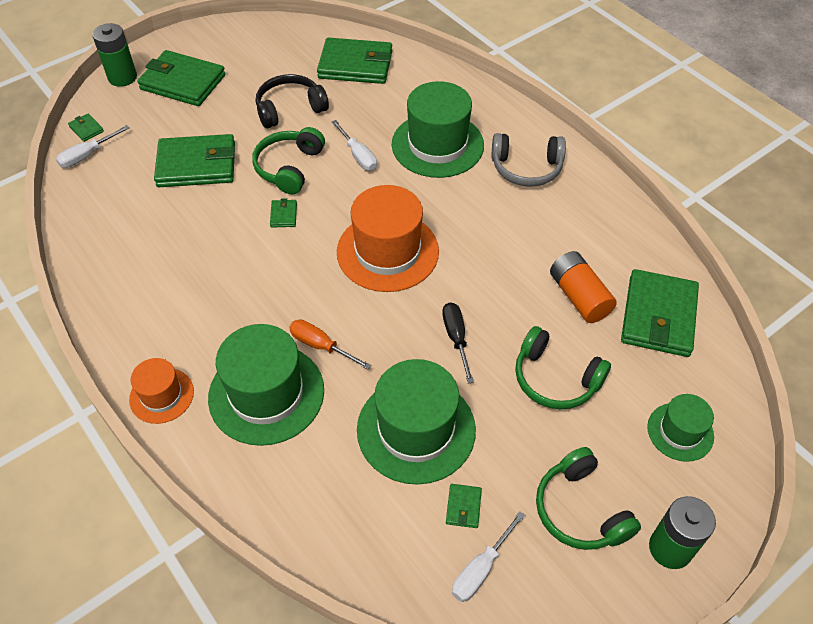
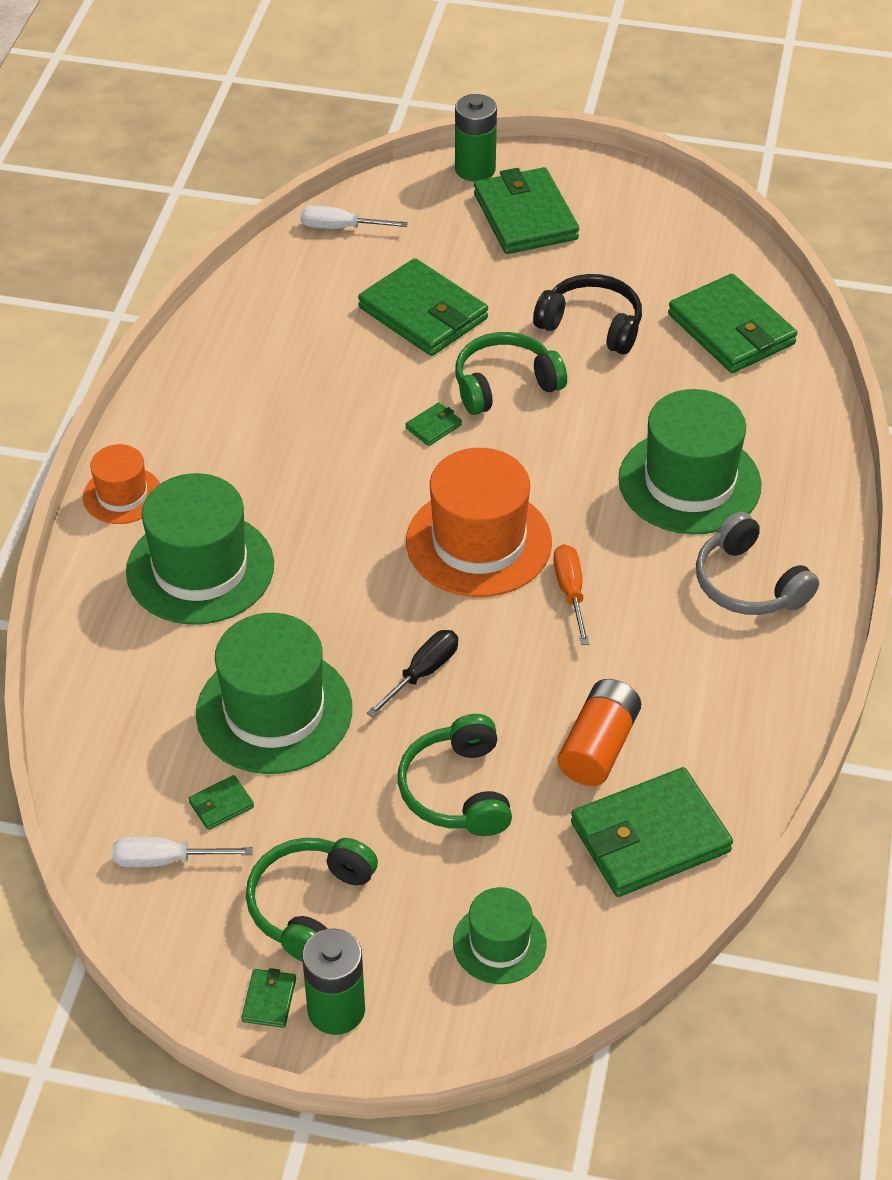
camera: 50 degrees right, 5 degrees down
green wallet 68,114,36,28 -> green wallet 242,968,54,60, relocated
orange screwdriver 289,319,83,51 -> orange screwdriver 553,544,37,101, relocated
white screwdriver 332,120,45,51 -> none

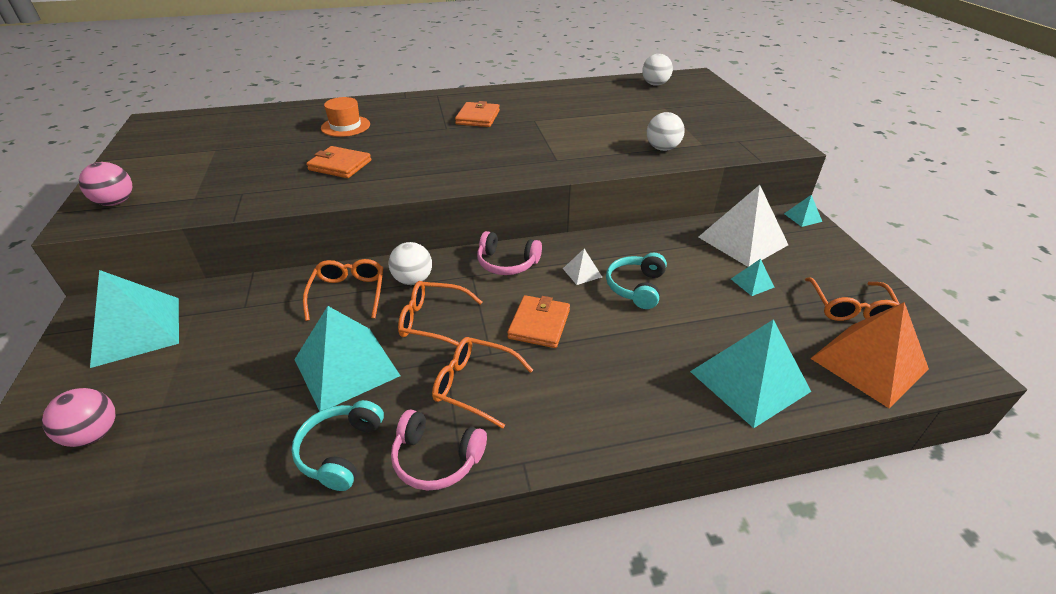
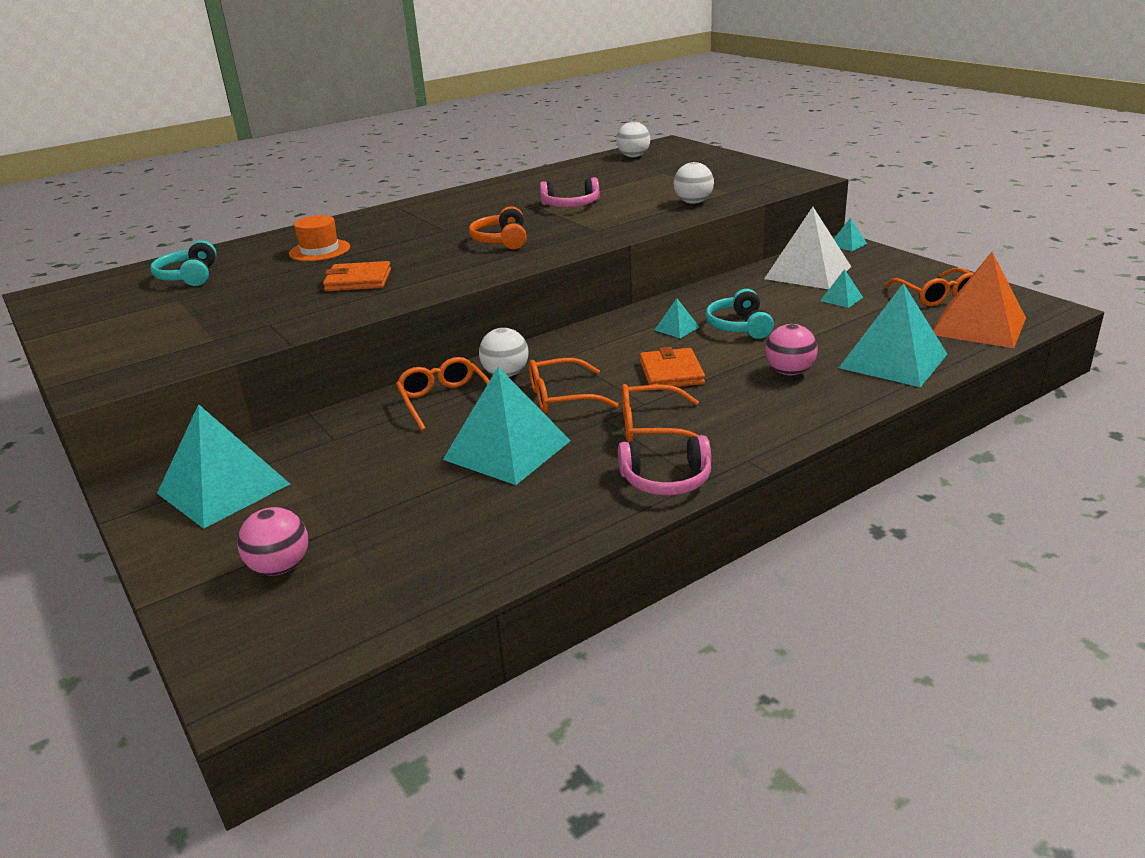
camera: 20 degrees left, 10 degrees down
pink ball 79,162,53,44 -> pink ball 765,324,53,51, relocated
turquoise headphones 291,400,93,91 -> turquoise headphones 150,240,67,46, relocated
orange wallet 455,101,45,26 -> none
pink headphones 477,231,65,44 -> pink headphones 540,177,59,30, relocated
white pyramid 563,249,39,36 -> turquoise pyramid 655,298,44,40
none -> orange headphones 469,206,58,43

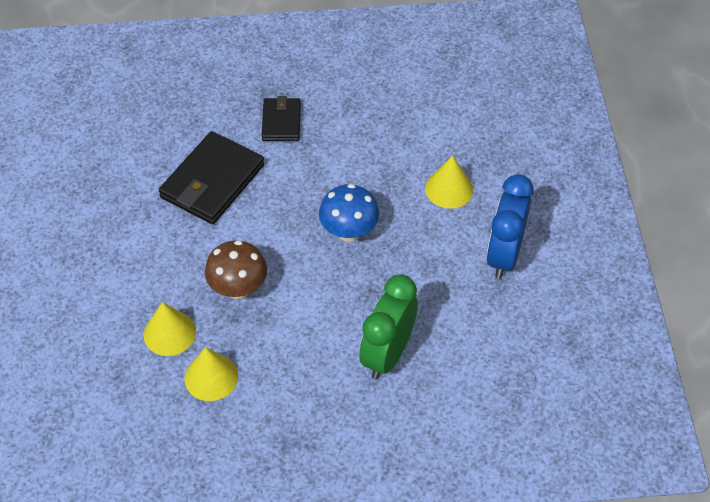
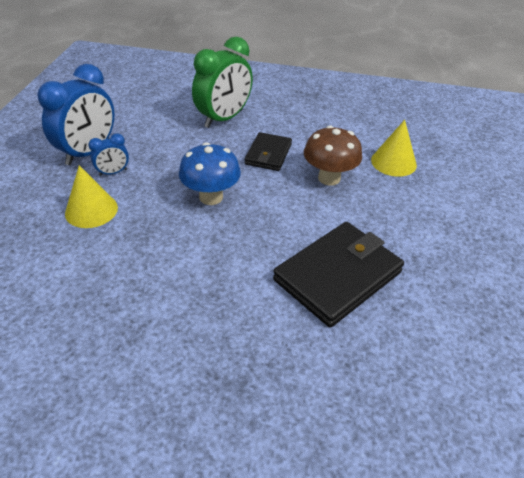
camera: 165 degrees left, 10 degrees down
yellow cone 185,347,53,54 -> none
black wallet 262,96,39,45 -> black wallet 244,132,48,39, relocated
none -> blue clock 88,133,41,43

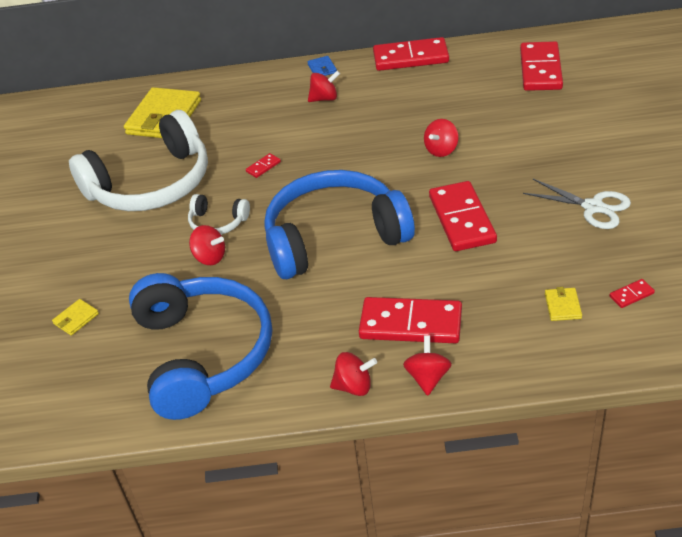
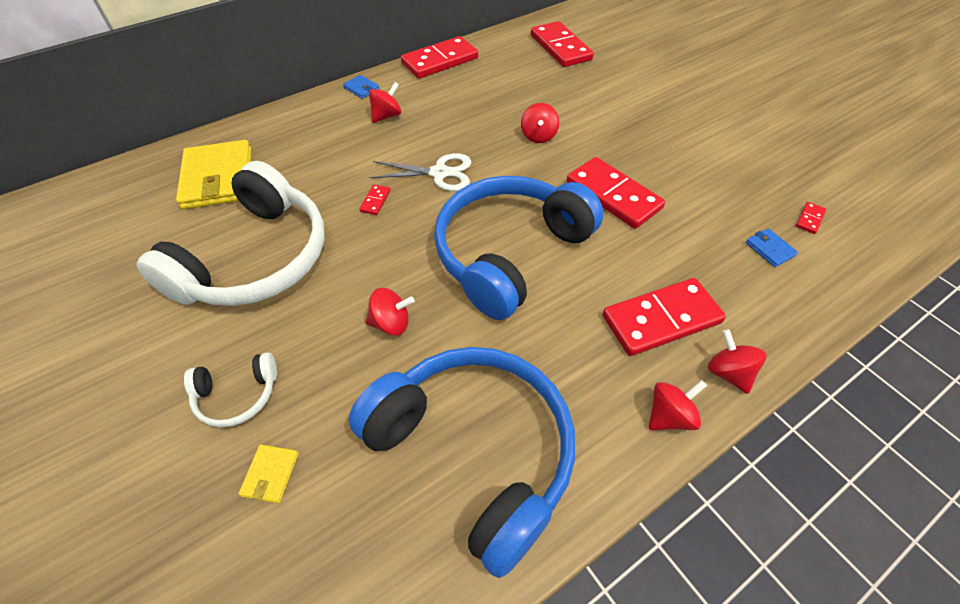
camera: 35 degrees left, 10 degrees up
white headphones 188,194,62,41 -> white headphones 184,352,93,76, relocated
white scissors 523,179,108,50 -> white scissors 369,153,102,38, relocated
yellow wallet 545,287,37,34 -> blue wallet 746,228,52,39

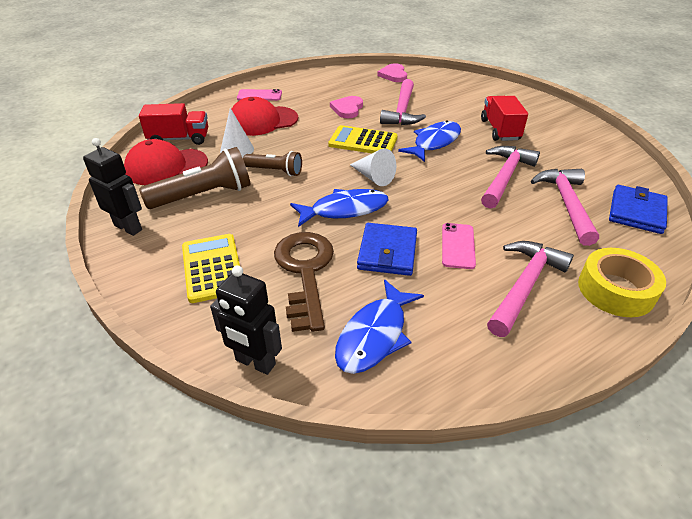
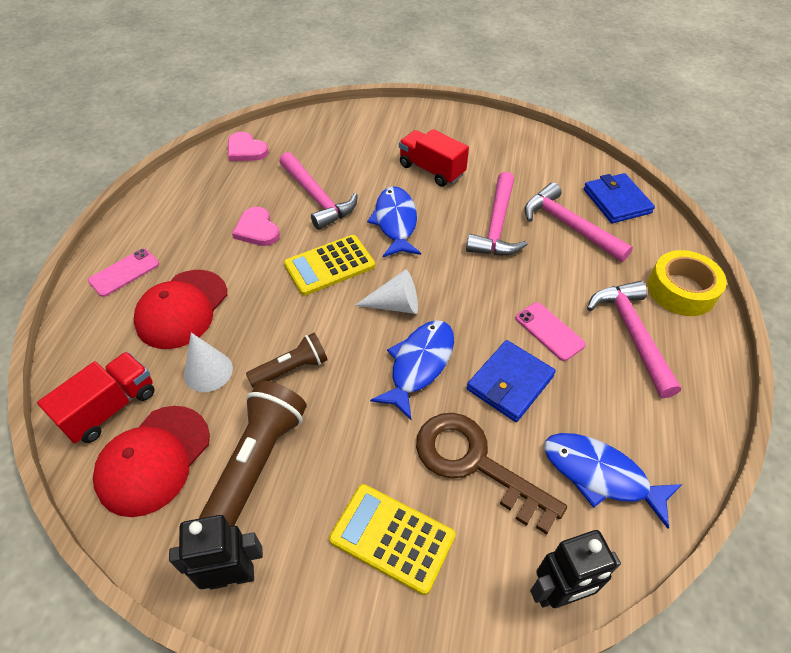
camera: 45 degrees left, 10 degrees up
blue fish 335,279,89,95 -> blue fish 544,433,139,96, 135 degrees clockwise
blue wallet 357,223,60,53 -> blue wallet 467,340,89,82, 75 degrees clockwise
pink hammer 481,146,59,63 -> pink hammer 466,172,62,83, 150 degrees counterclockwise

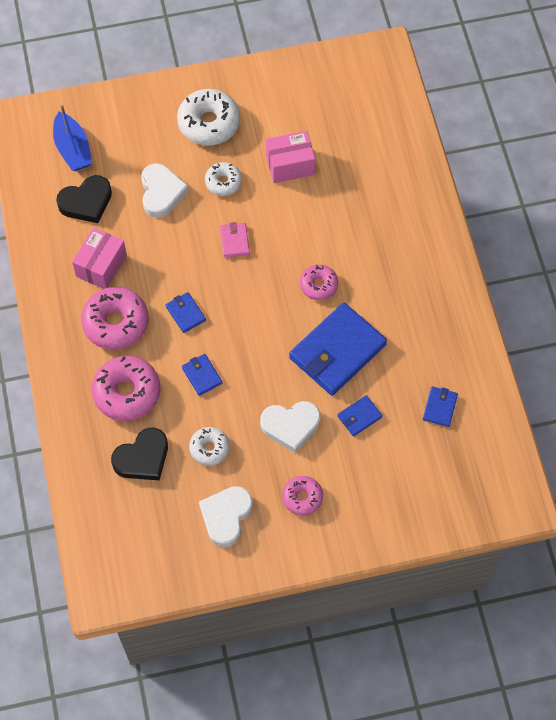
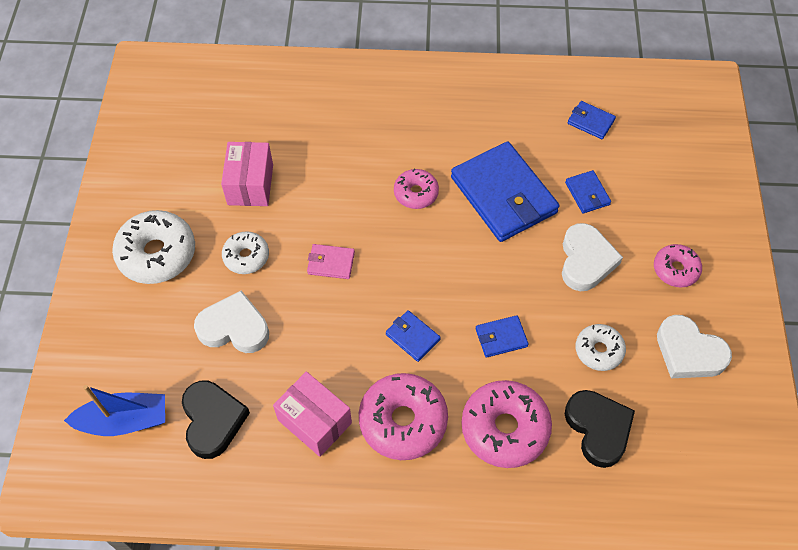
camera: 75 degrees left, 5 degrees down
blue wallet 166,292,40,41 -> blue wallet 386,310,55,52, 60 degrees clockwise

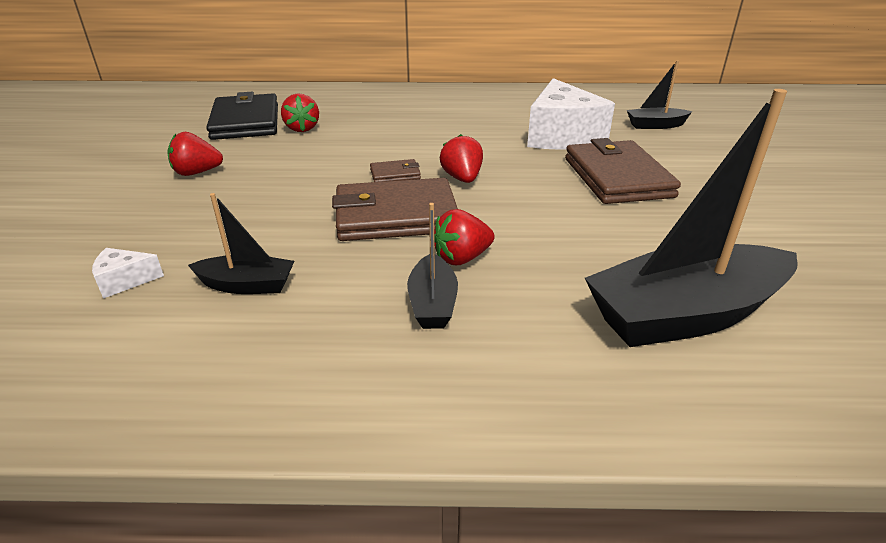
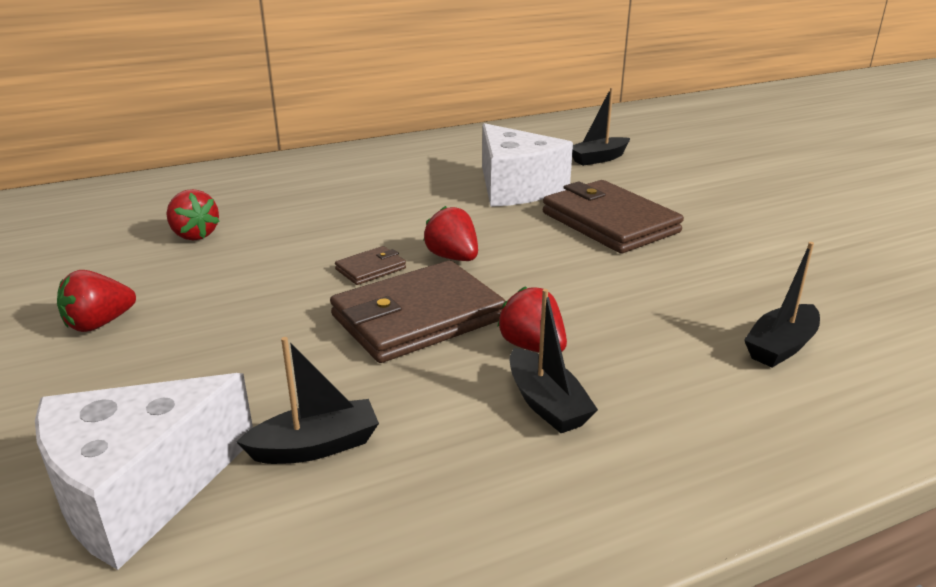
camera: 25 degrees left, 5 degrees down
white cheese 92,248,72,51 -> white cheese 35,373,218,197, x2.39
black wallet 206,92,72,48 -> none
red strawberry 434,209,61,56 -> red strawberry 497,286,70,66, 105 degrees clockwise
black boat 585,89,212,258 -> black boat 744,242,76,125, x0.49

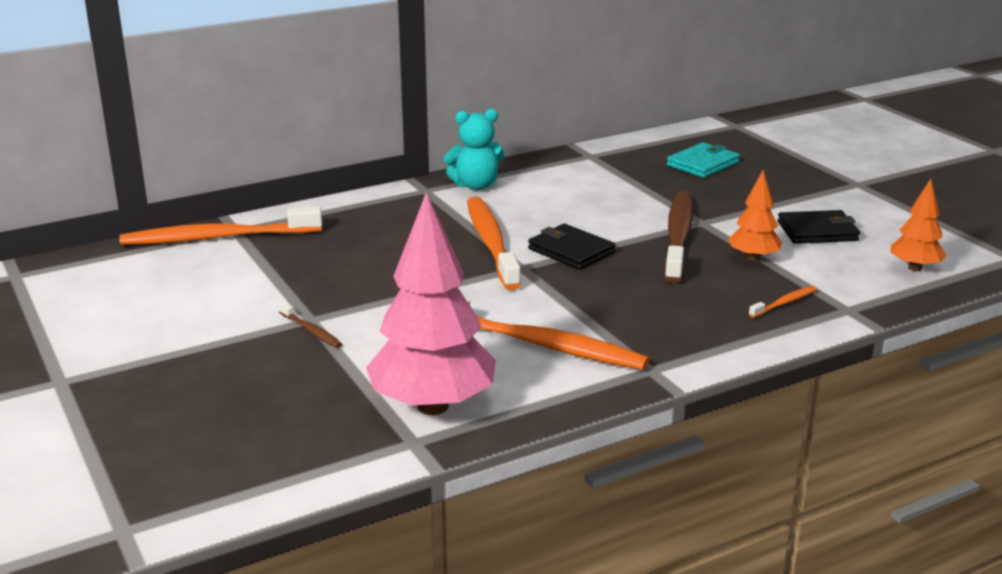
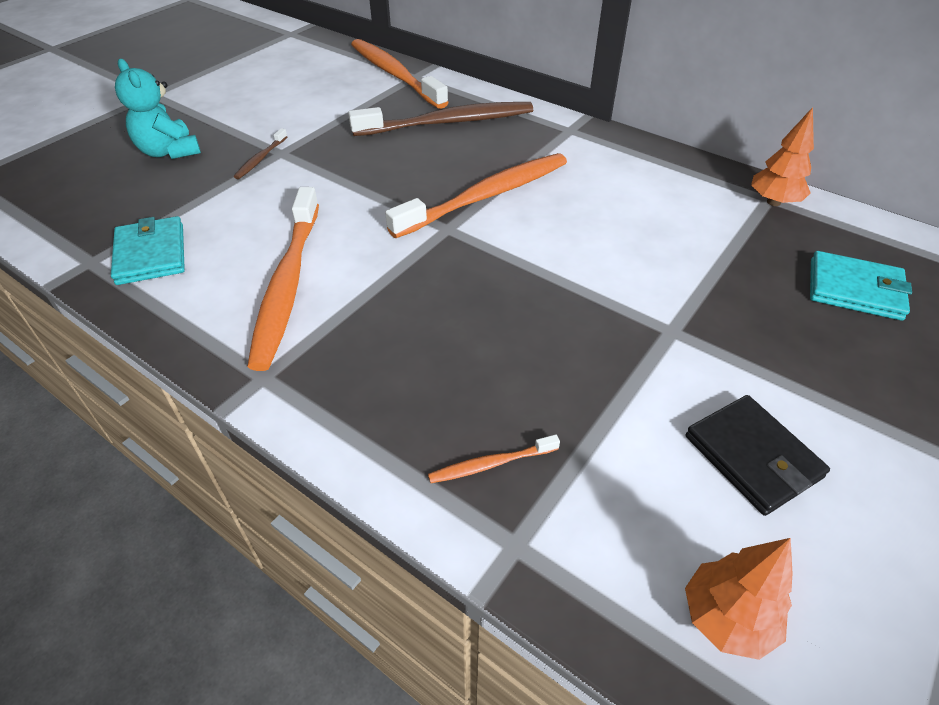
camera: 65 degrees right, 20 degrees up
pink tree 366,192,130,223 -> turquoise wallet 111,216,74,69
turquoise teddy bear 444,109,60,81 -> turquoise teddy bear 115,59,86,100, relocated
black wallet 528,224,88,46 -> none
brown toothbrush 664,191,29,92 -> brown toothbrush 348,102,185,34, relocated
orange tree 728,170,54,91 -> orange tree 751,107,63,99, relocated
orange toothbrush 749,286,68,32 -> orange toothbrush 428,434,132,49, 135 degrees clockwise

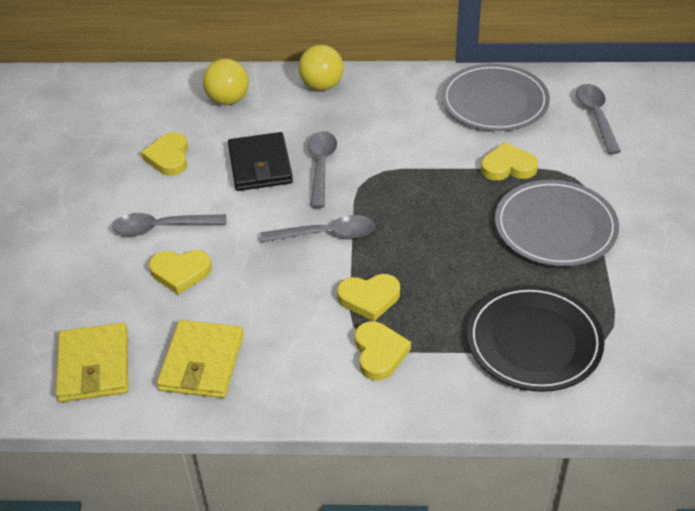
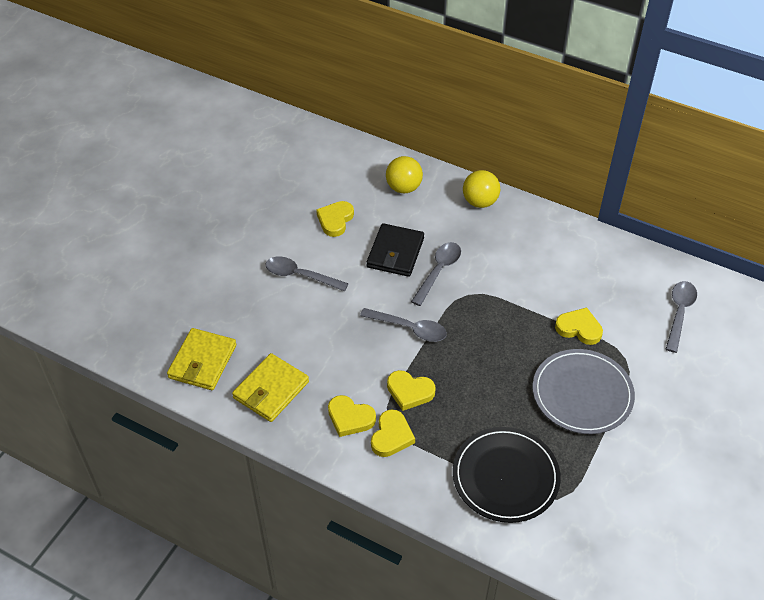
camera: 25 degrees right, 5 degrees up
yellow heart 149,250,63,45 -> yellow heart 328,395,48,42, relocated
grey plate 441,64,109,67 -> none

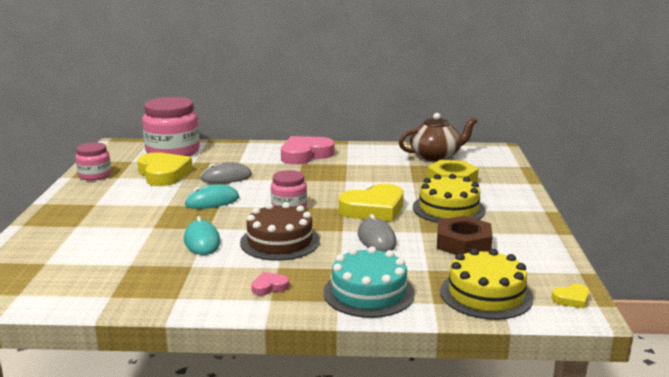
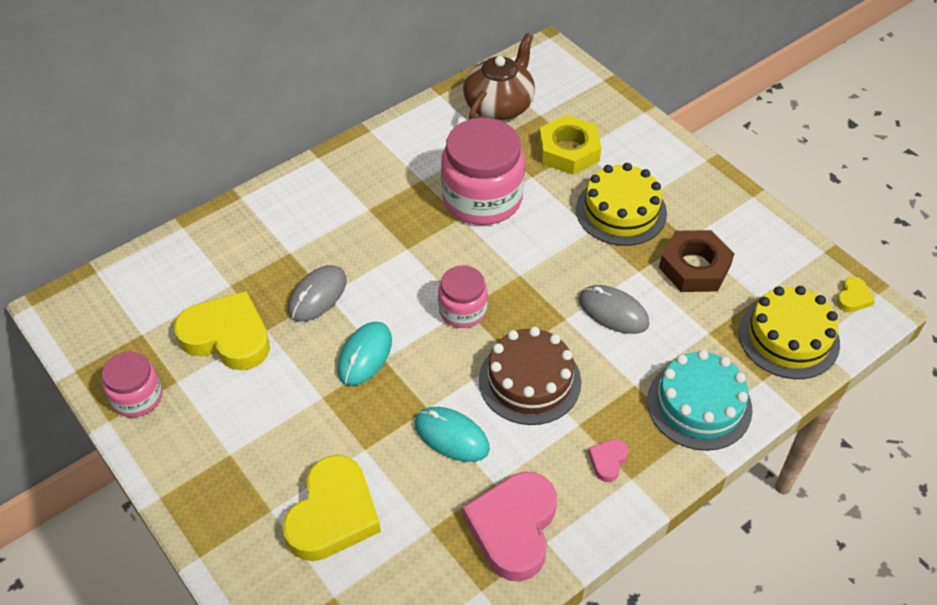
camera: 40 degrees left, 30 degrees up
pink jar 142,97,58,59 -> pink jar 441,118,84,107, relocated
pink heart 281,136,54,29 -> pink heart 463,472,94,109, relocated
yellow heart 339,184,65,38 -> yellow heart 282,455,99,106, relocated

